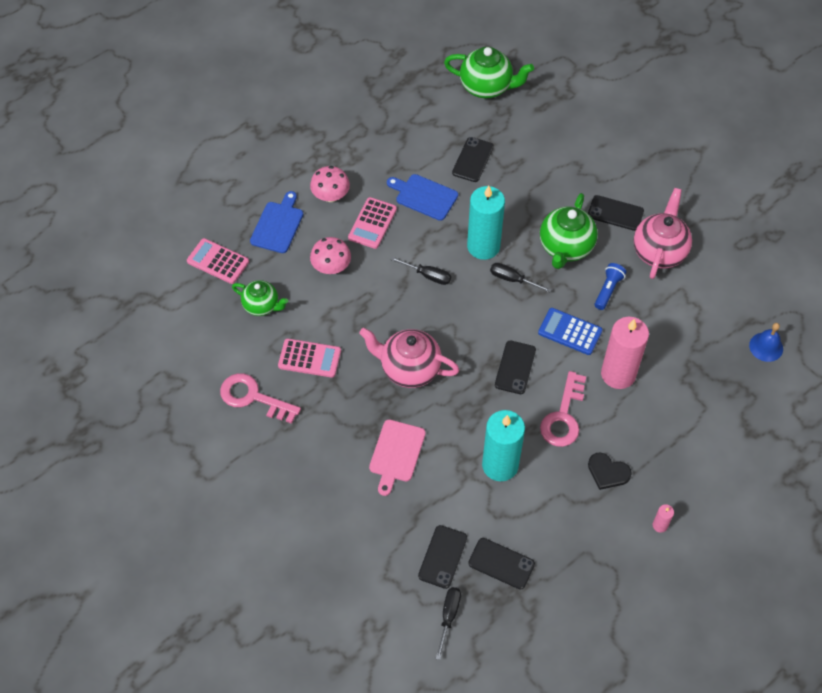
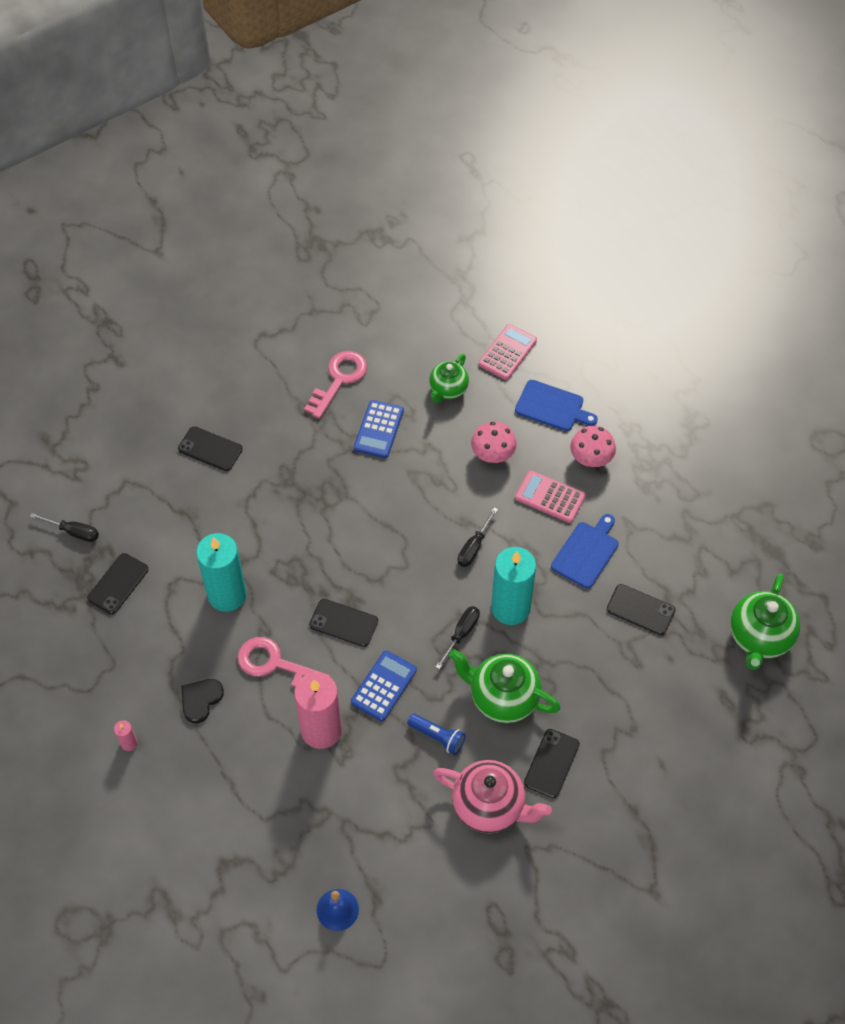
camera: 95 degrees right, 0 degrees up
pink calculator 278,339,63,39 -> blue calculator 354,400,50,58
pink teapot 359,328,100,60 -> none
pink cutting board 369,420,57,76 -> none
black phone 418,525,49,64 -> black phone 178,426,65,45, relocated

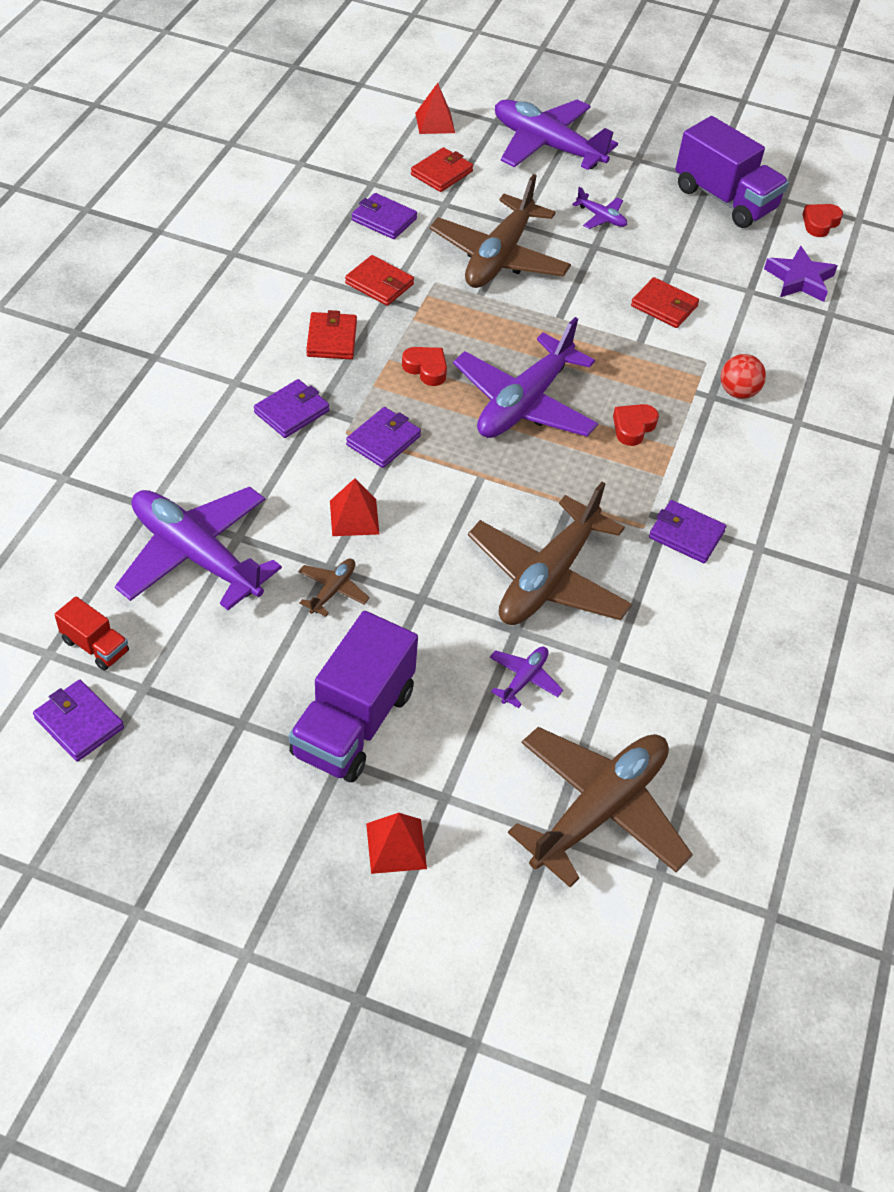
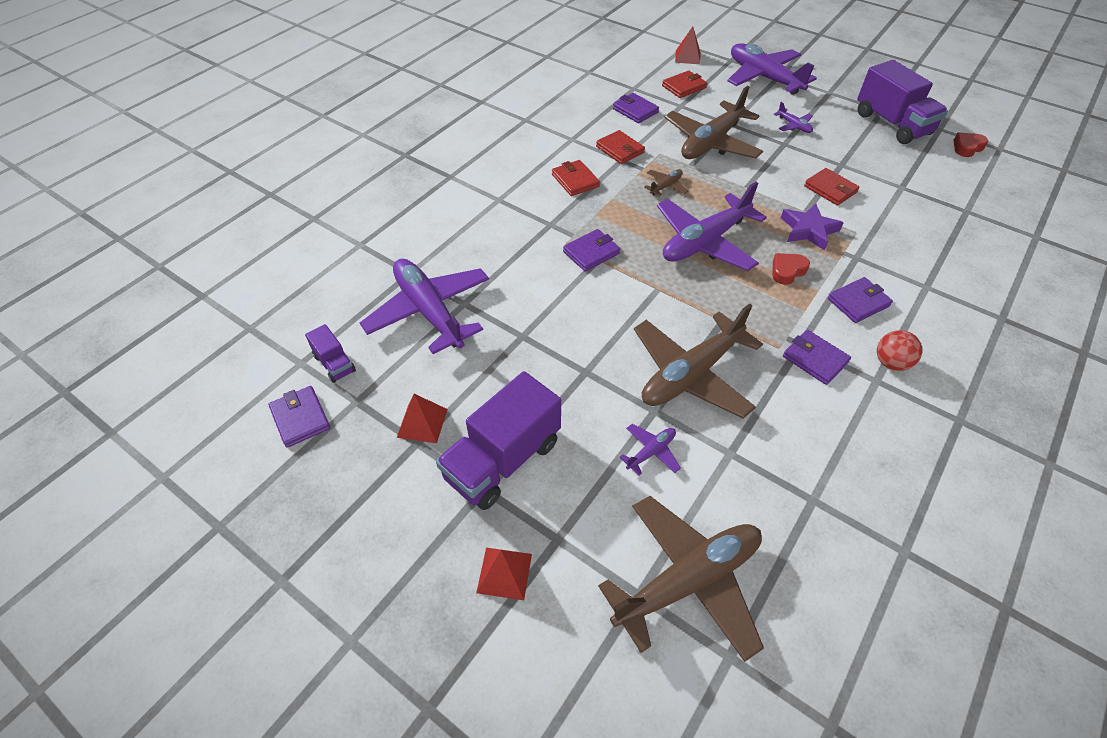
camera: 20 degrees right, 0 degrees up
red truck 54,596,75,75 -> purple truck 305,324,51,59
purple wallet 254,379,75,59 -> purple wallet 828,277,65,46, relocated
brown plane 298,559,72,58 -> brown plane 644,169,44,27, relocated
red wallet 306,310,51,49 -> red wallet 552,160,48,36, 45 degrees counterclockwise
red pyramid 330,478,49,58 -> red pyramid 397,394,51,49, relocated
red heart 402,347,45,39 -> none
red ball 721,354,45,45 -> red ball 877,330,45,41, relocated
purple star 764,246,73,56 -> purple star 781,203,62,48, relocated

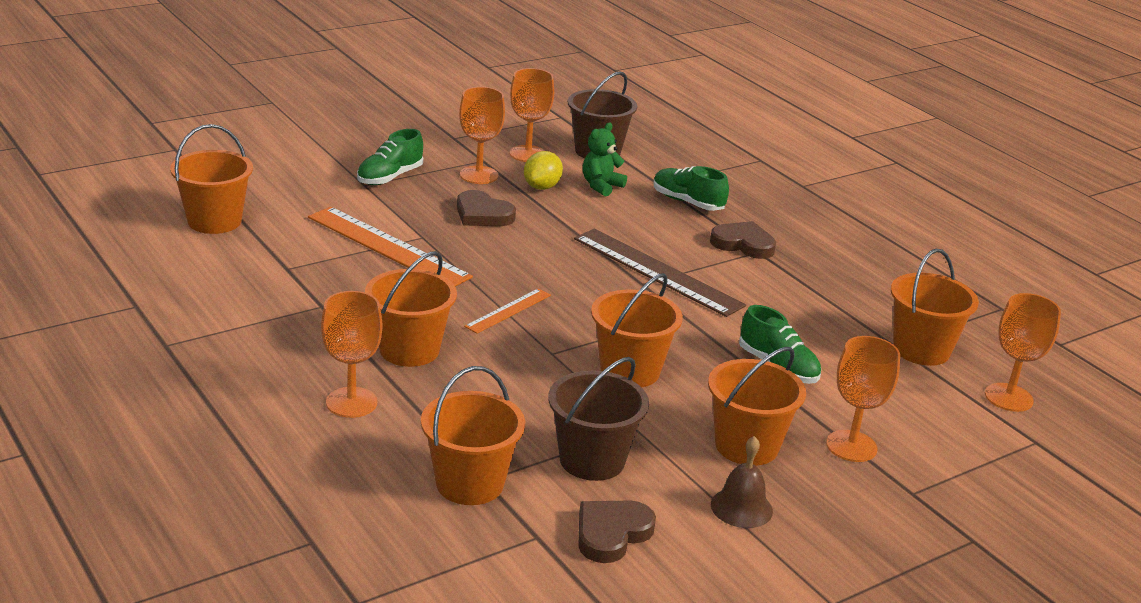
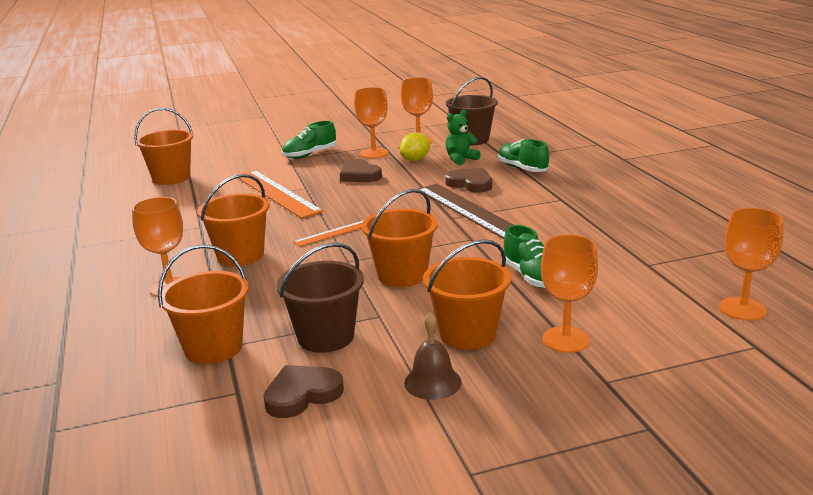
camera: 20 degrees right, 5 degrees down
brown heart 710,221,66,38 -> brown heart 445,168,47,25, relocated
orange bucket 891,249,88,117 -> none

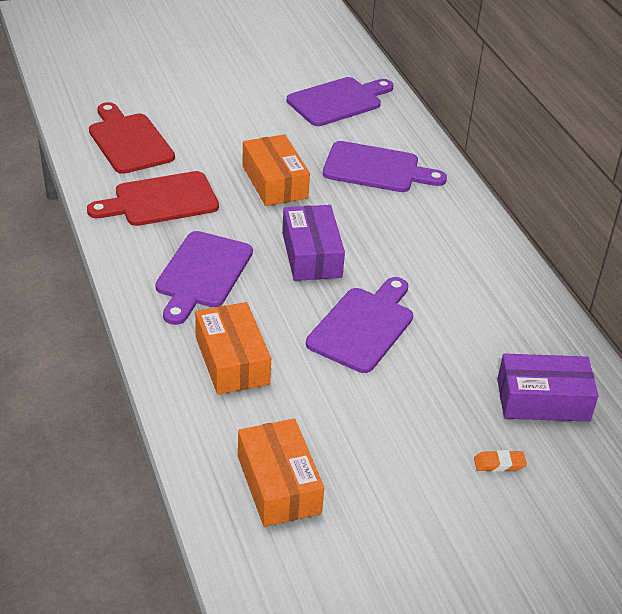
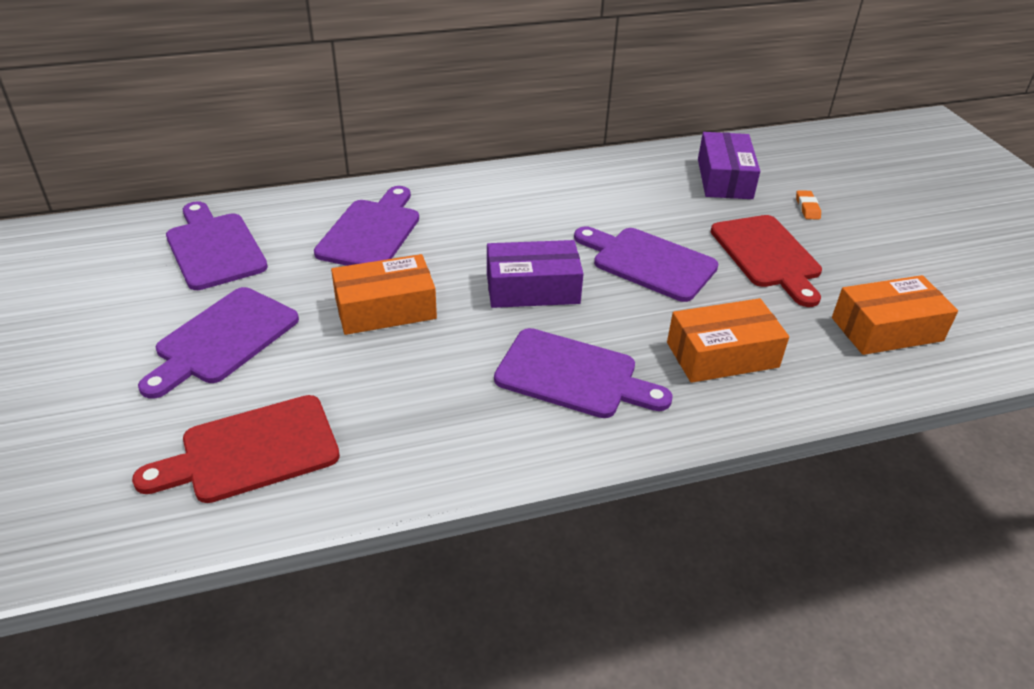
camera: 85 degrees left, 0 degrees up
red cutting board 87,171,132,55 -> red cutting board 711,215,111,92, relocated
none -> purple cutting board 138,287,161,112

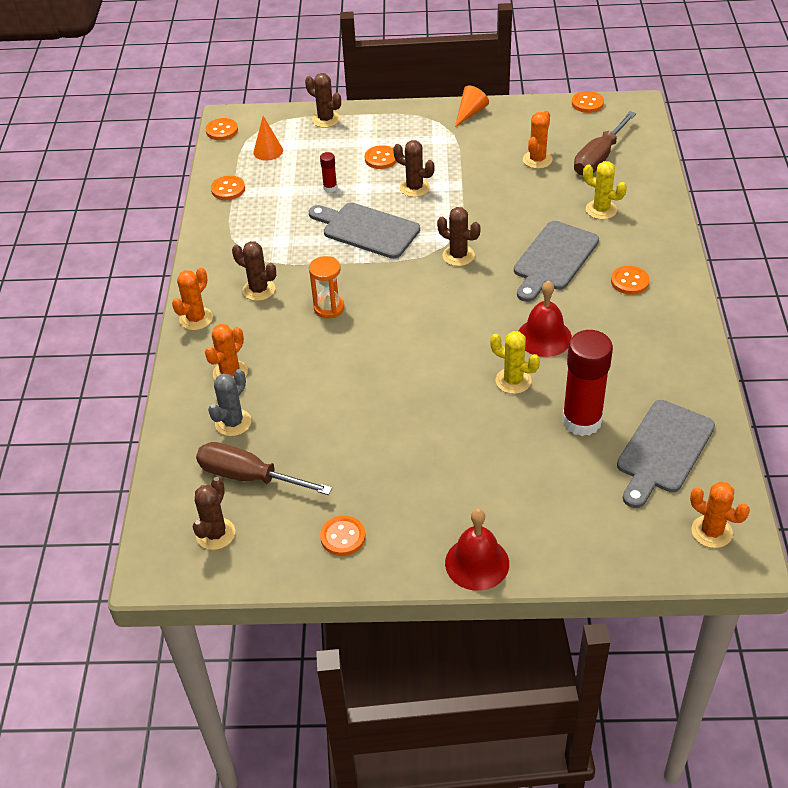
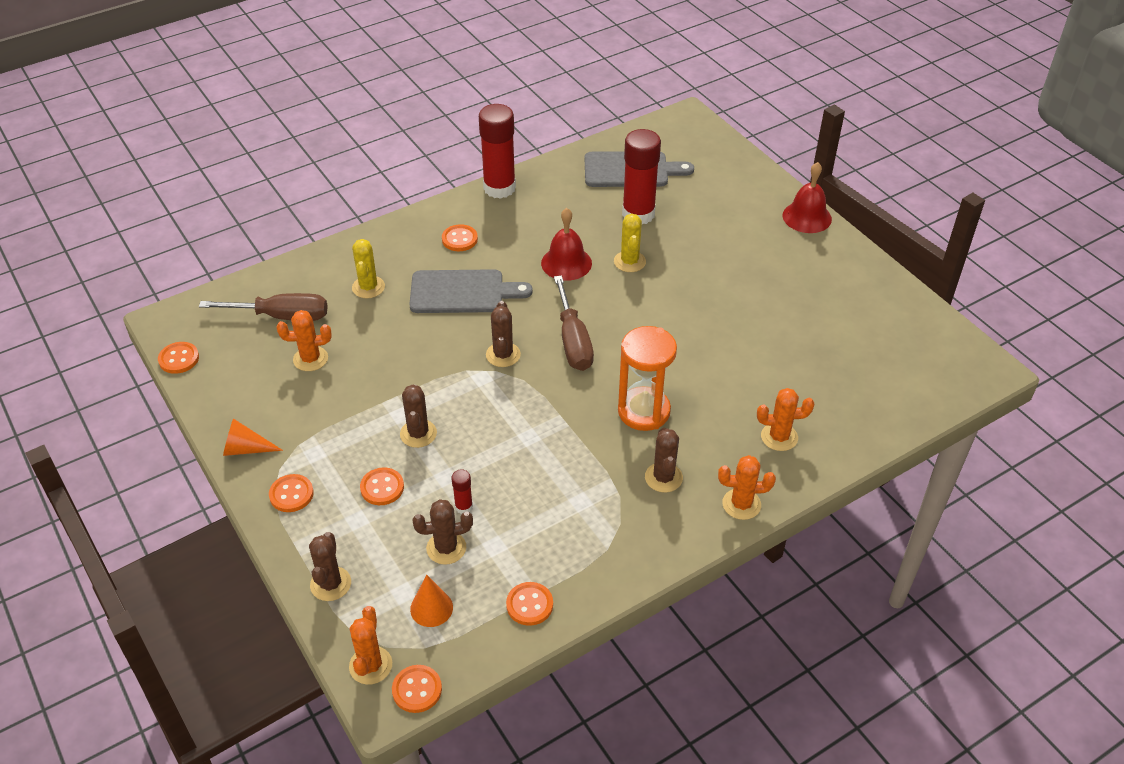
camera: 125 degrees left, 0 degrees up
brown cactus 193,477,42,73 -> brown cactus 412,499,61,66, relocated
brown screwdriver 196,442,136,53 -> brown screwdriver 554,275,40,96, relocated
grey cactus 208,369,43,67 -> none
grey cutting board 309,203,111,56 -> none
orange hourglass 309,256,35,63 -> orange hourglass 618,326,59,105, x1.58
orange button 320,516,45,40 -> orange button 269,474,45,38, relocated
orange cactus 690,481,60,67 -> orange cactus 349,606,43,79, relocated
none -> red glue stick 479,104,37,95

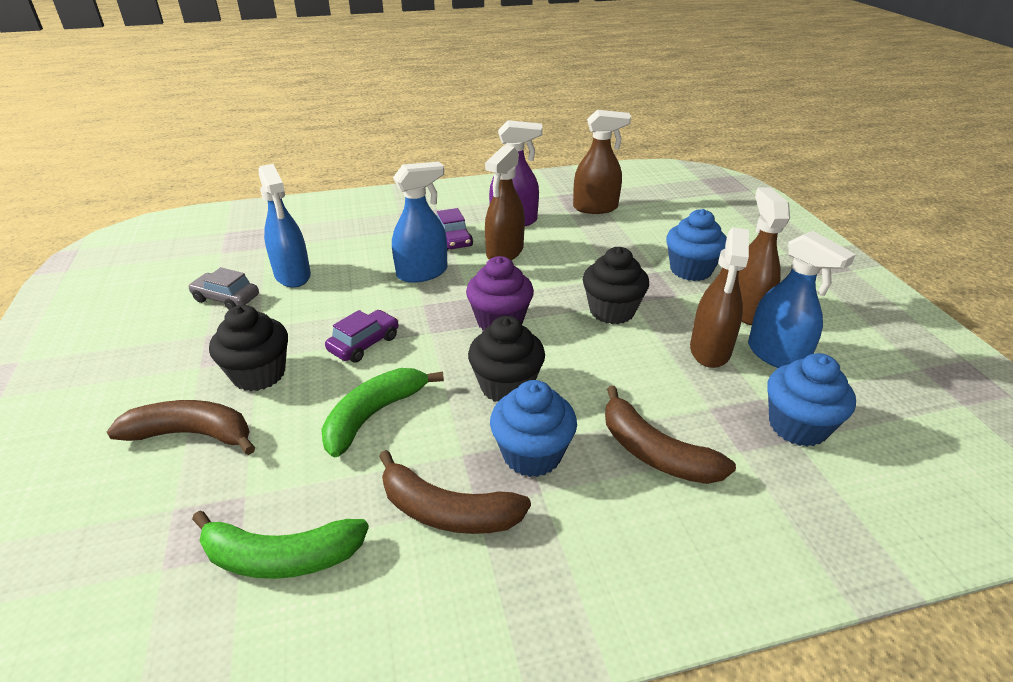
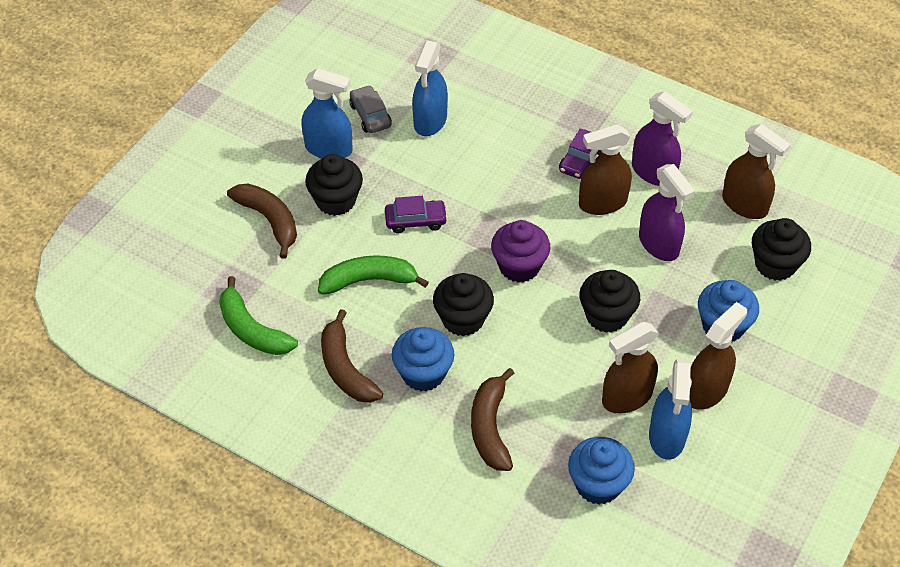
camera: 45 degrees right, 15 degrees up
blue spray bottle 392,162,55,121 -> blue spray bottle 301,68,52,90, relocated
none -> purple spray bottle 639,164,56,97
none -> black cupcake 752,218,59,63

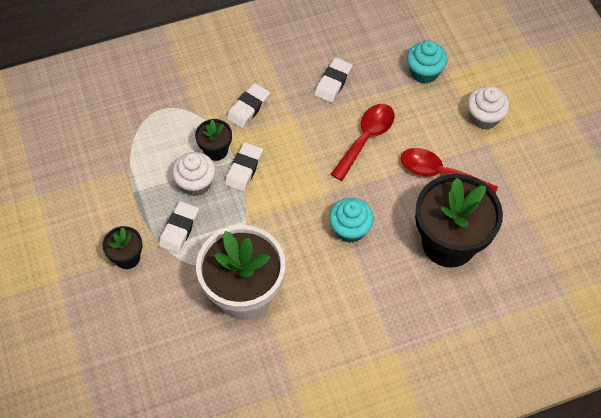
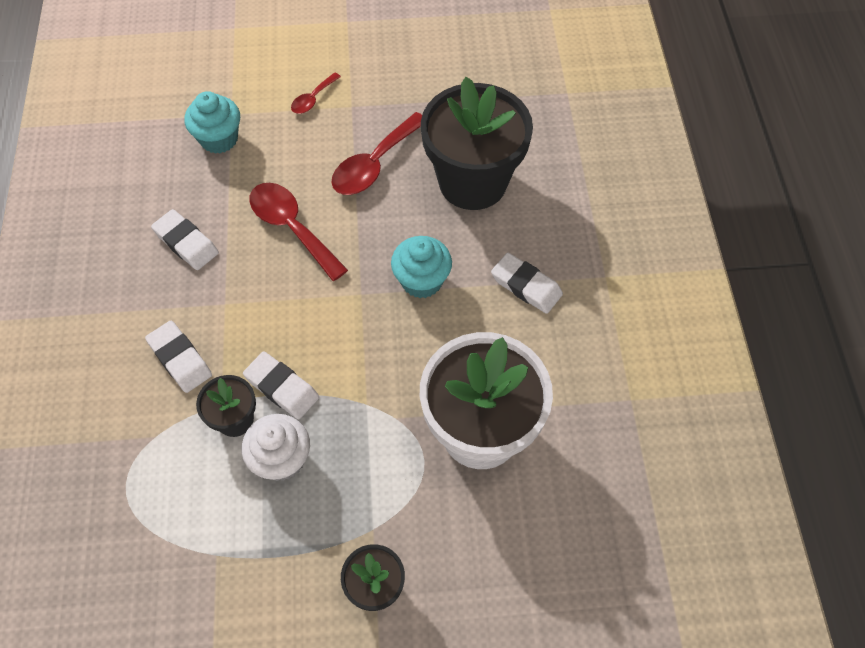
camera: 75 degrees left, 0 degrees up
white eraser 159,201,40,53 -> white eraser 491,252,72,62, relocated
white cupcake 468,86,41,44 -> red spoon 291,72,50,42

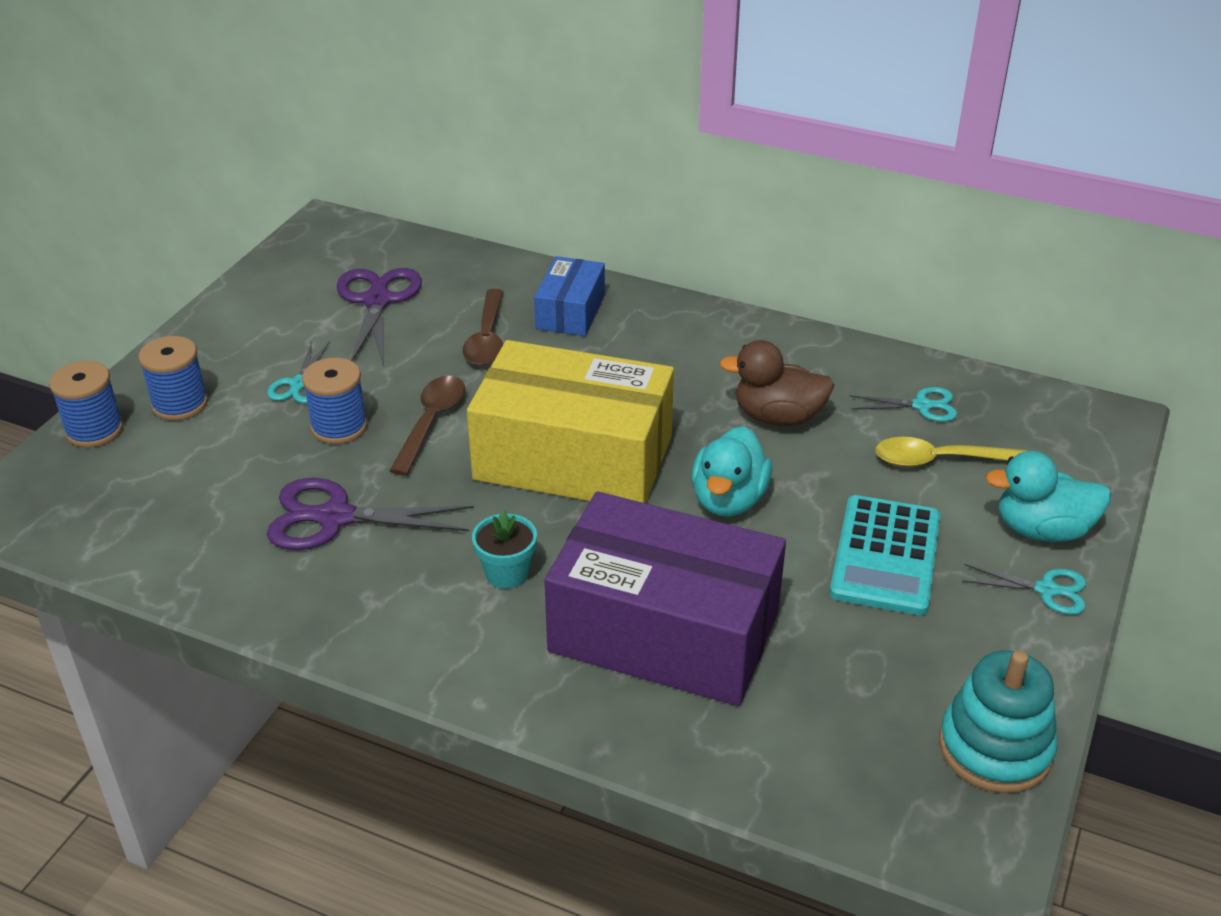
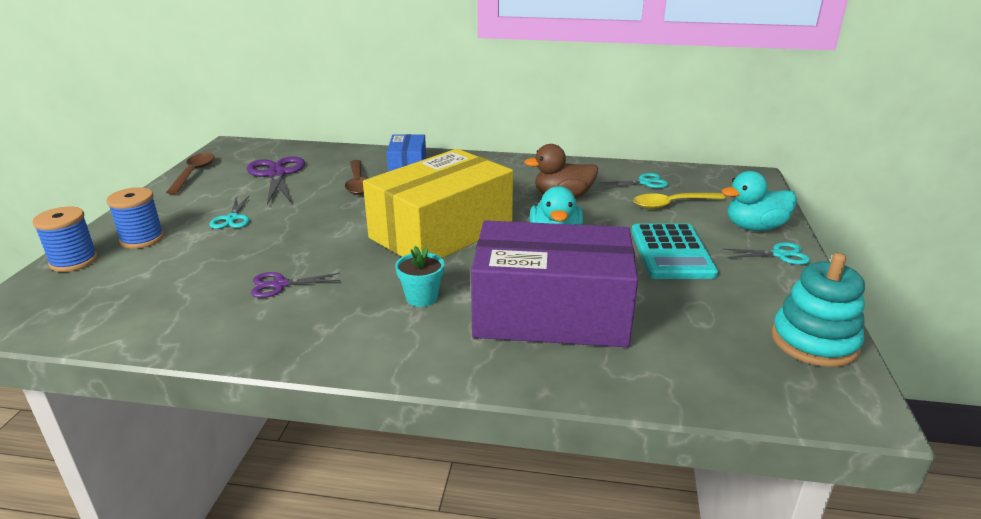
camera: 15 degrees left, 10 degrees down
purple scissors 267,478,207,72 -> purple scissors 251,272,90,26, x0.57
blue spool 302,358,65,86 -> none
brown spoon 390,376,75,100 -> brown spoon 166,153,48,41, relocated
yellow box 467,340,207,163 -> yellow box 363,149,150,109, 45 degrees counterclockwise

